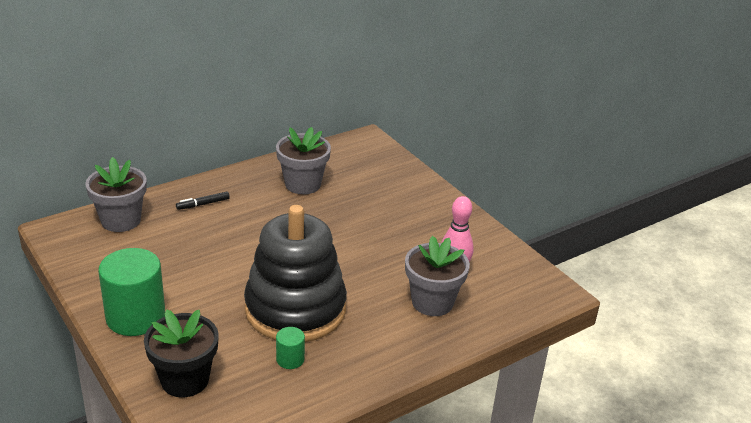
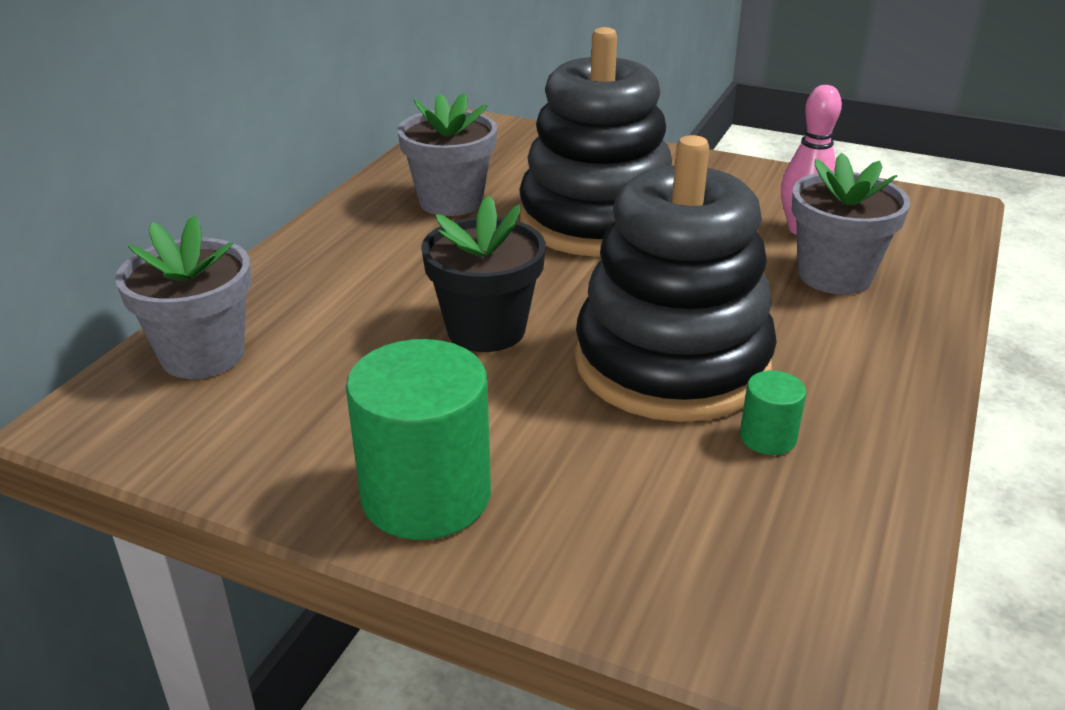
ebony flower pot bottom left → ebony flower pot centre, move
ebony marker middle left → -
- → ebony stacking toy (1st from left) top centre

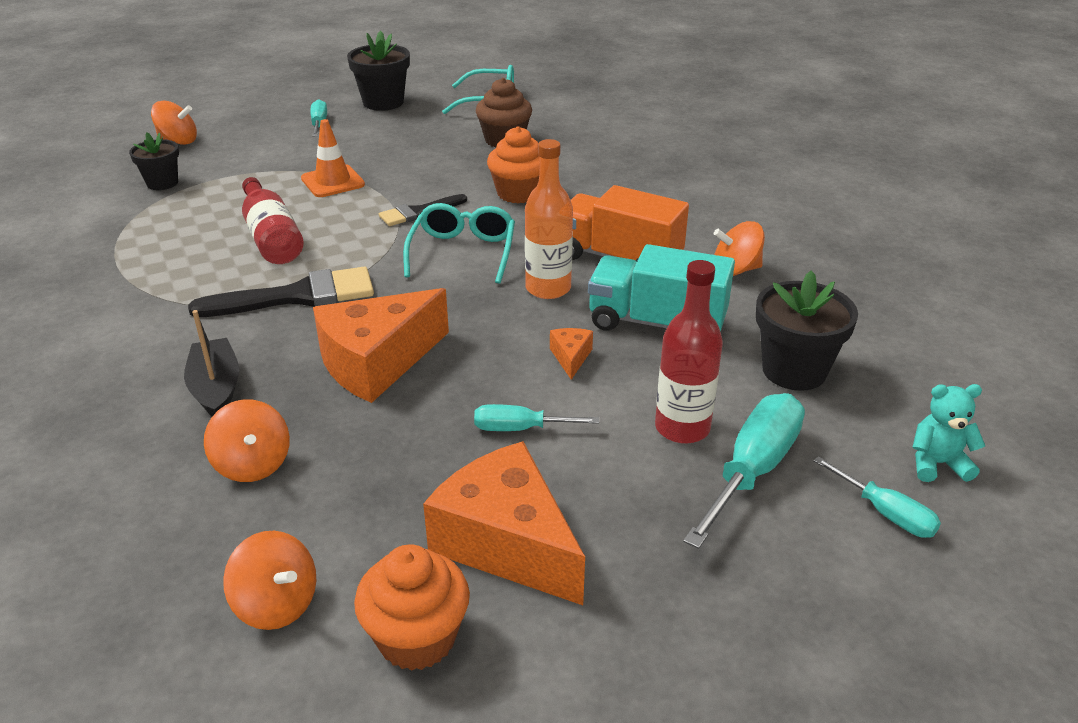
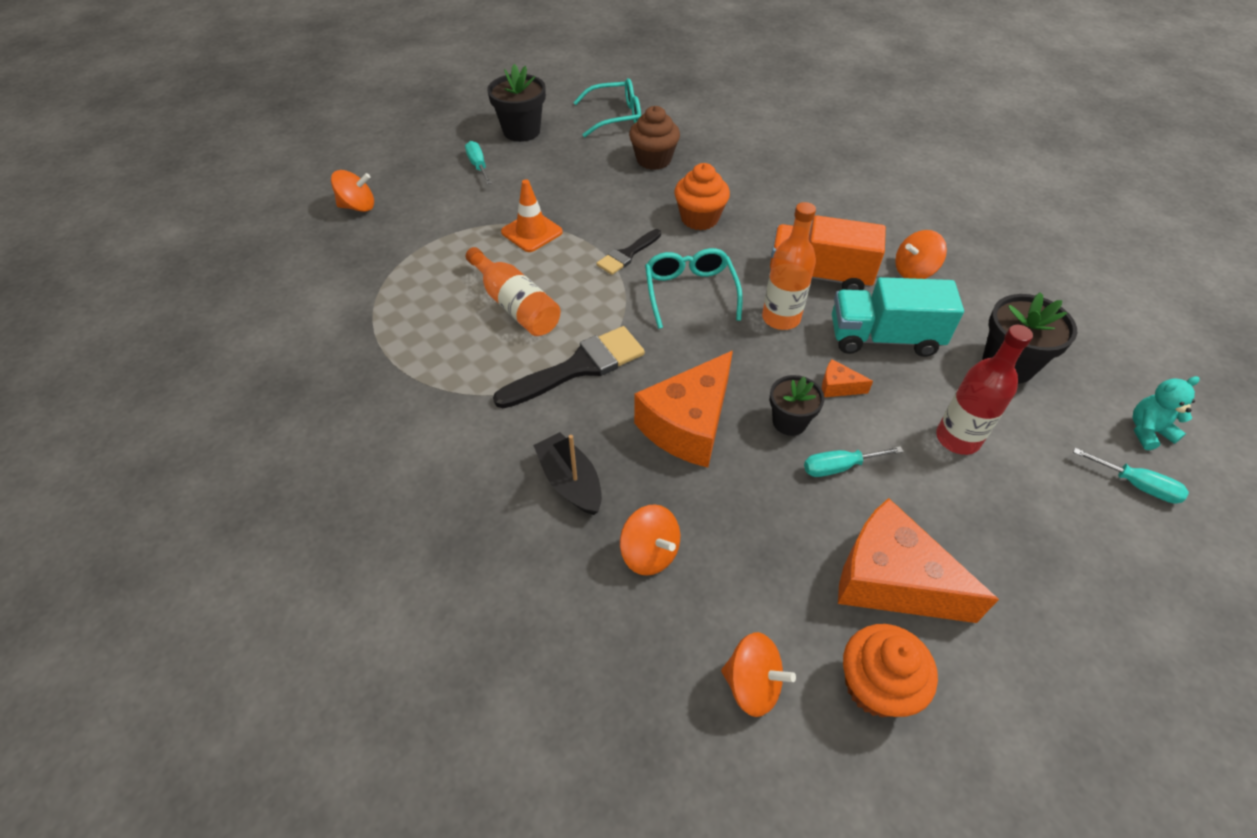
ebony flower pot (1st from left in the first image) top left → ebony flower pot (2nd from left) centre, move
red flask (1st from left) top left → orange-coloured flask (1st from left) centre
orange-coloured cheese (3rd from left in the first image) centre → orange-coloured cheese (2nd from left) middle right, 60 degrees counterclockwise
teal hand screwdriver (3rd from left) middle right → -

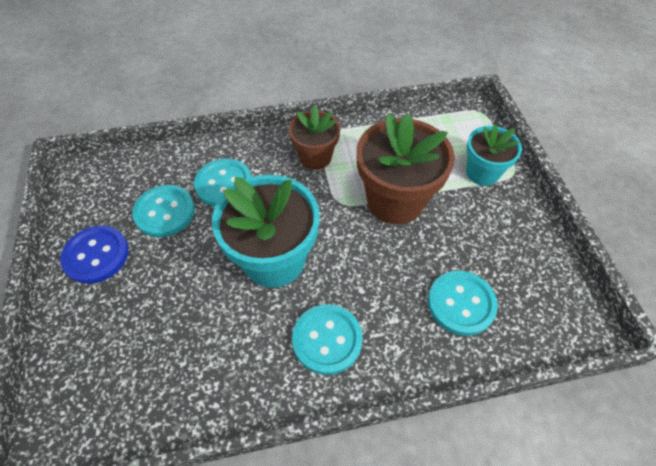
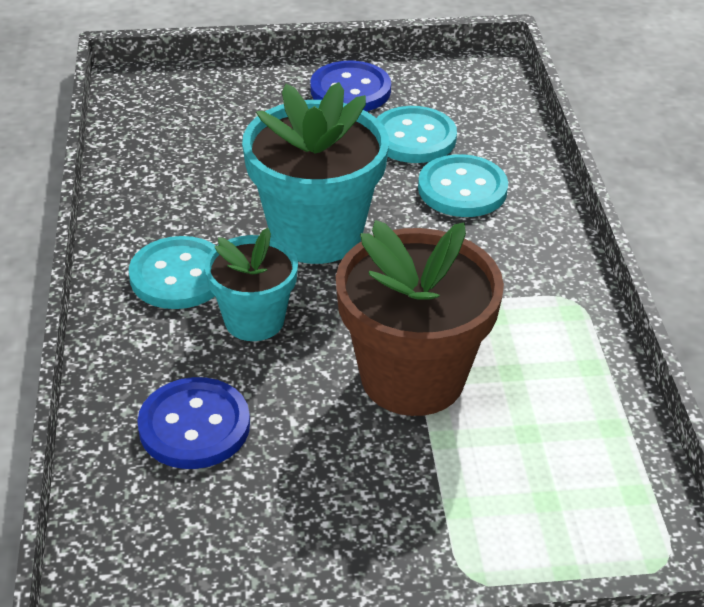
russet flower pot (1st from left) top centre → -
teal shirt button (4th from left) middle right → royal blue shirt button (1st from left) bottom left
teal flower pot (2nd from left in the first image) top right → teal flower pot (1st from left) centre, move

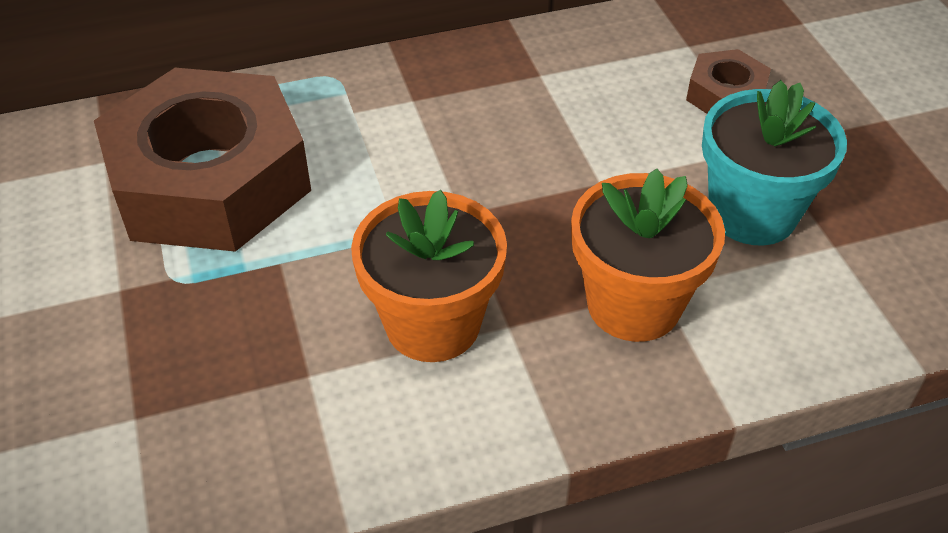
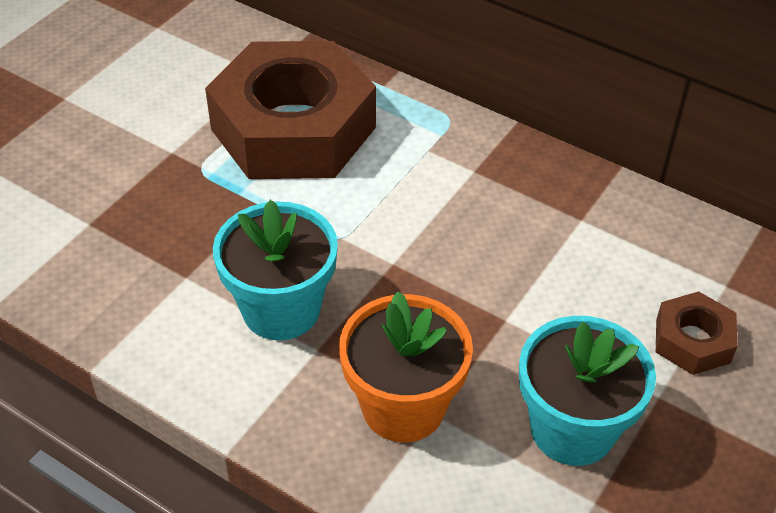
orange-coloured flower pot (1st from left) centre → teal flower pot (1st from left) centre

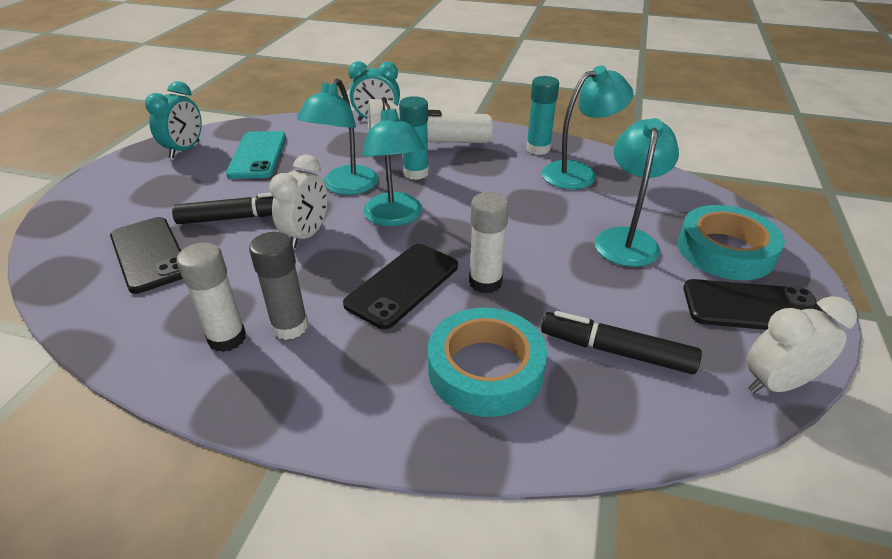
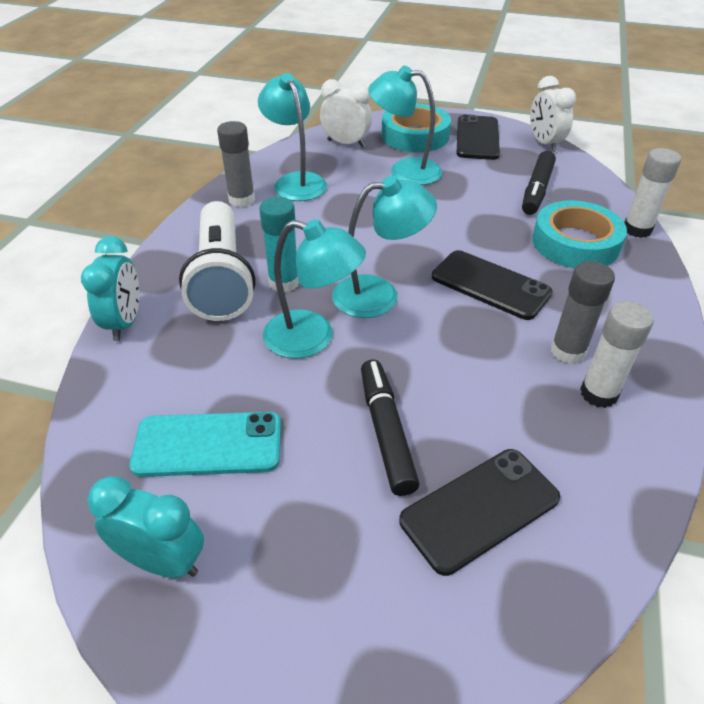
white clock (1st from left) centre → white clock (1st from left) top centre, move
white stick of glue (2nd from left) centre → white stick of glue (2nd from left) top right, move
teal stick of glue (2nd from left) top centre → grey stick of glue (1st from left) top centre

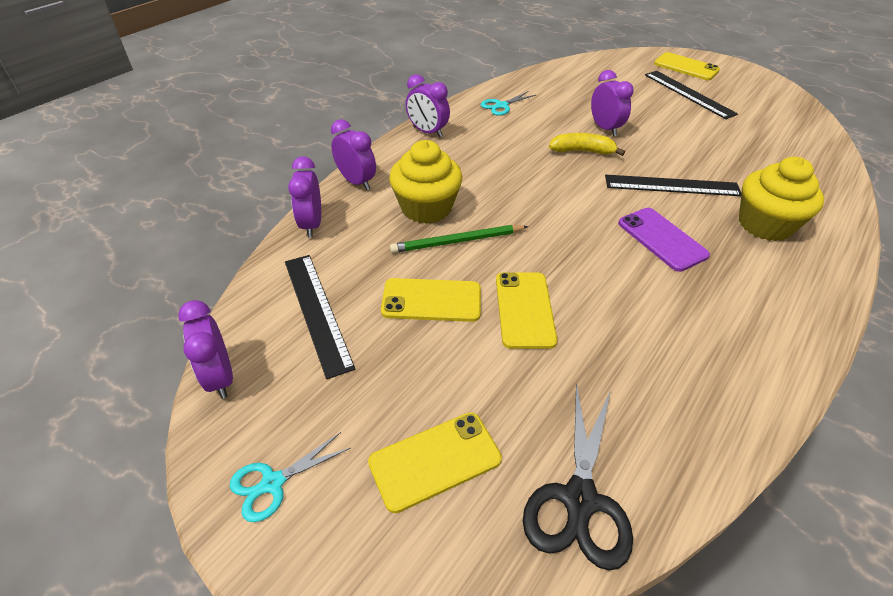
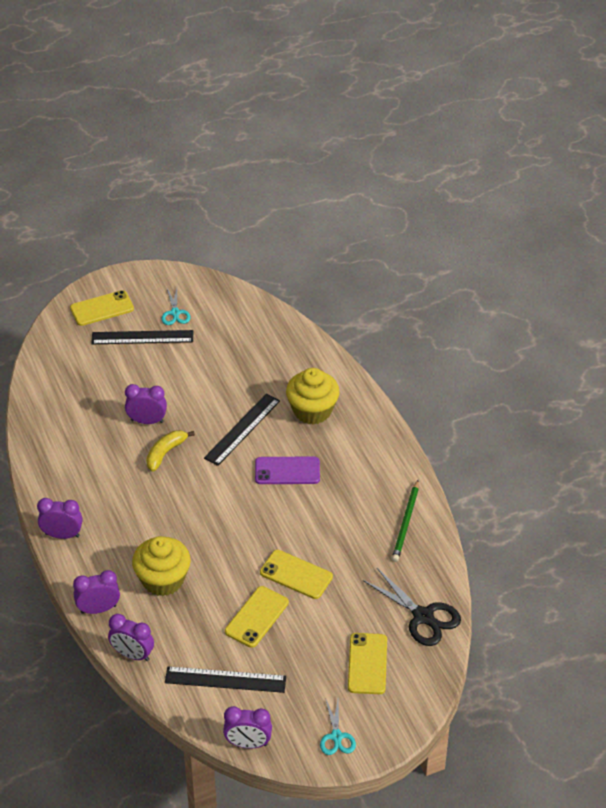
leaf-green pencil centre → leaf-green pencil middle right, move
purple clock (4th from left in the first image) top centre → purple clock (1st from left) middle left, 150 degrees counterclockwise
teal pair of scissors (2nd from left in the first image) top centre → teal pair of scissors (1st from left) middle left, move

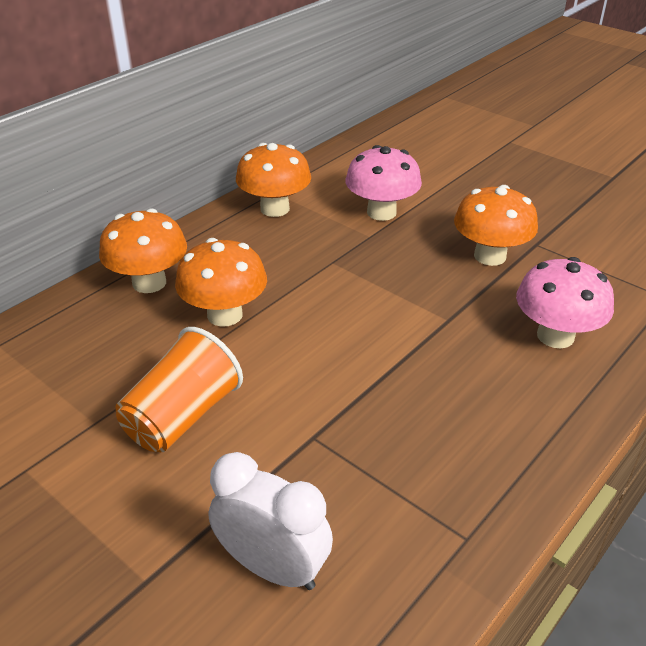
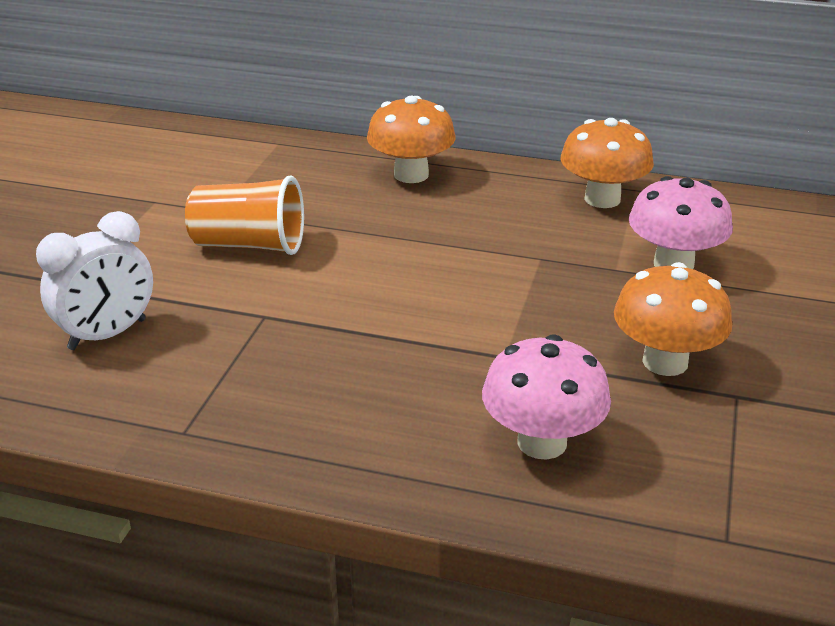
orange-coloured toadstool (2nd from left) centre → -
white clock bottom centre → white clock middle left, 45 degrees clockwise

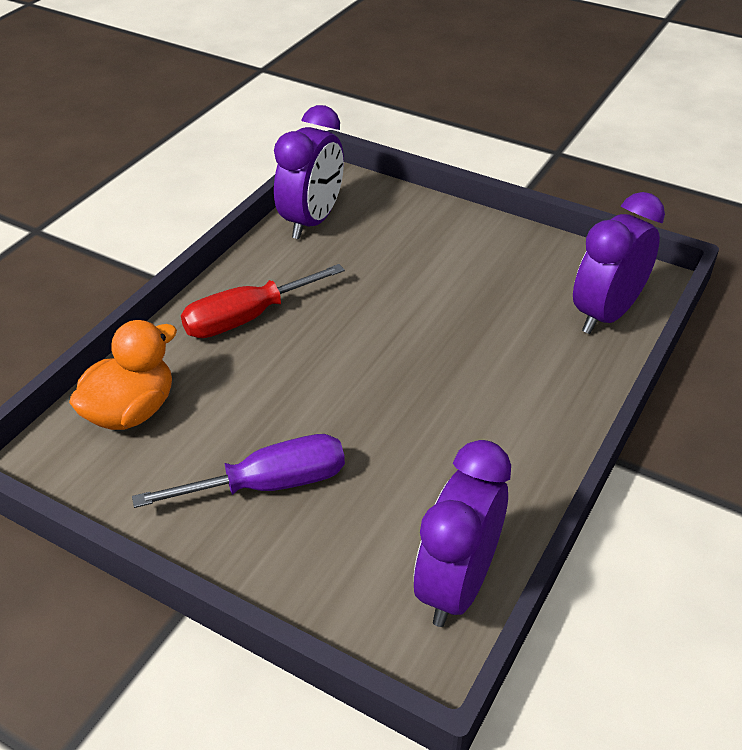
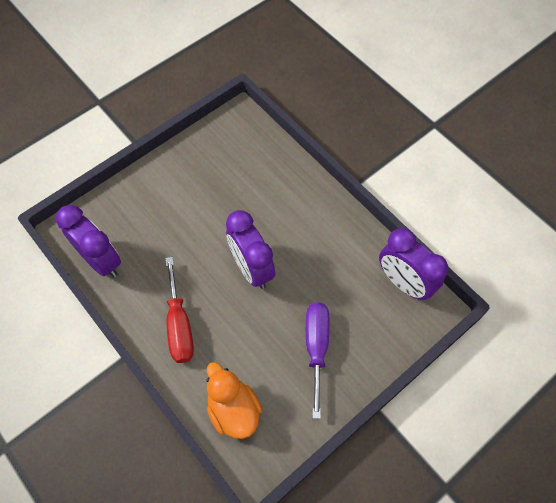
purple clock (3rd from left in the first image) middle right → purple clock (2nd from left) centre, move

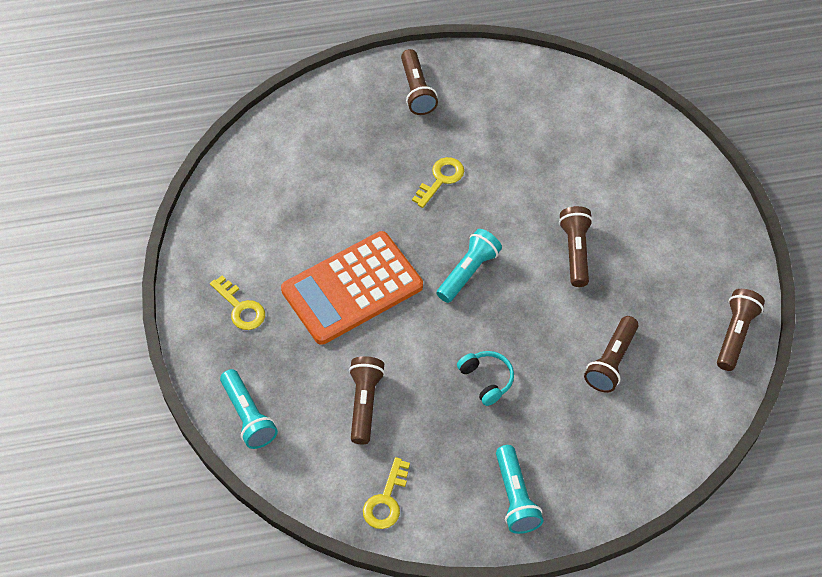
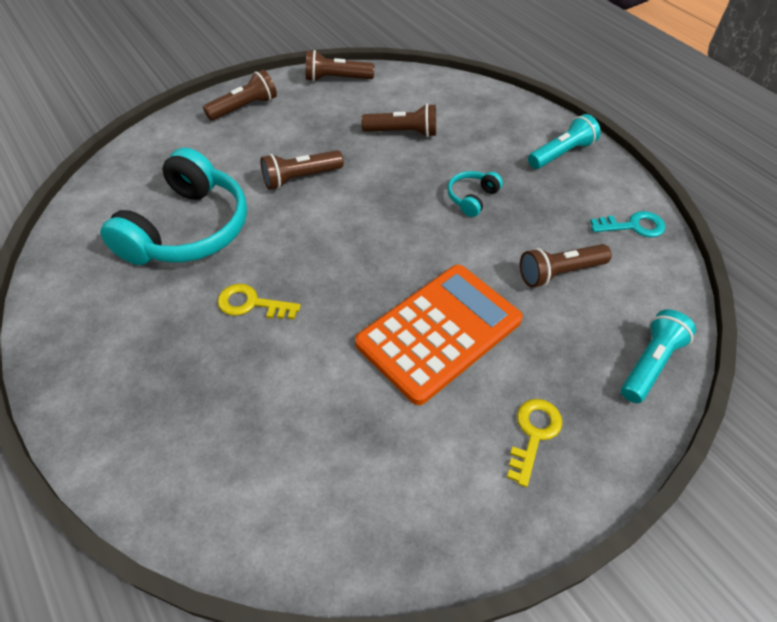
orange-coloured pocket calculator centre, 75 degrees counterclockwise
yellow key (2nd from left) bottom centre → teal key middle right
russet torch (2nd from left in the first image) top centre → russet torch (1st from left) top left, move
teal torch (2nd from left) centre → -
- → teal over-ear headphones (1st from left) top left

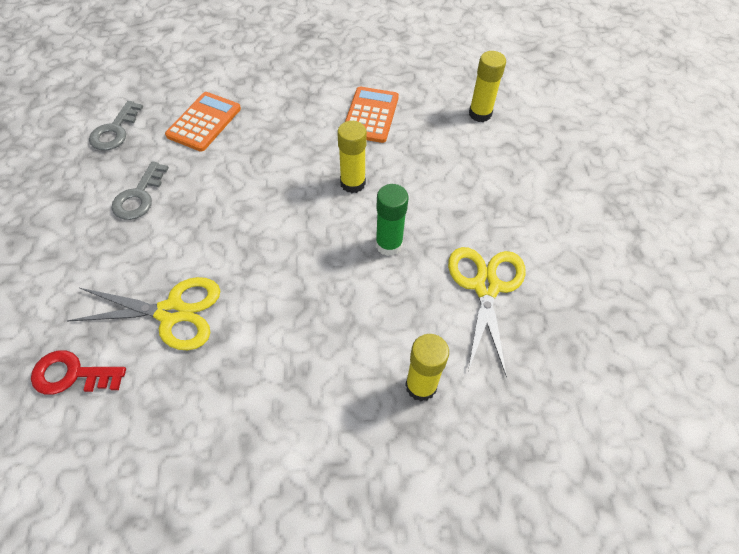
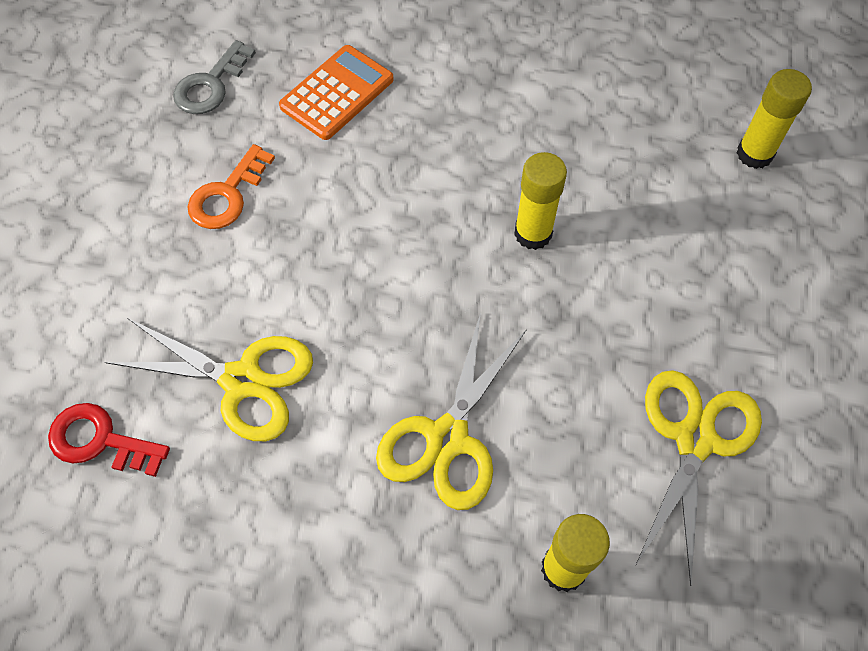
grey key (2nd from left) middle left → orange-coloured key top left
orange-coloured pocket calculator (2nd from left) top centre → -
leaf-green stick of glue centre → -
- → yellow pair of scissors (2nd from left) centre

